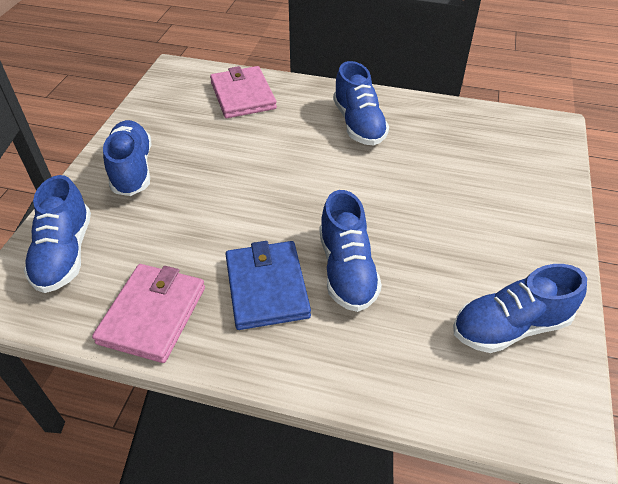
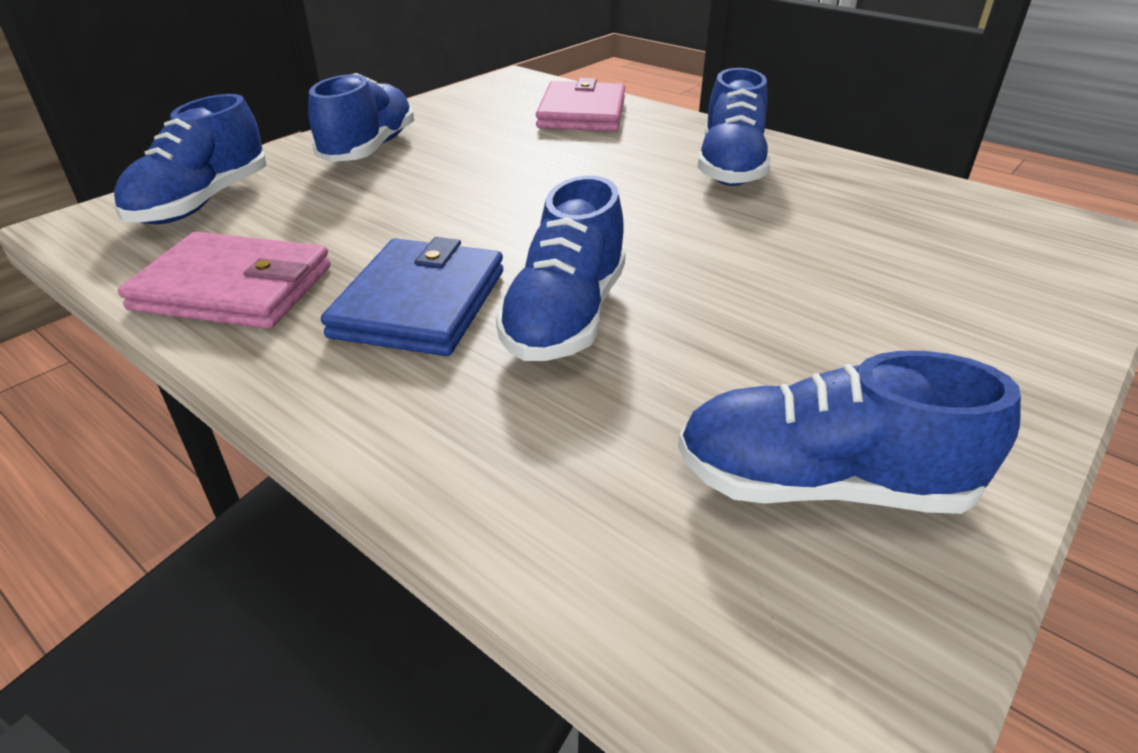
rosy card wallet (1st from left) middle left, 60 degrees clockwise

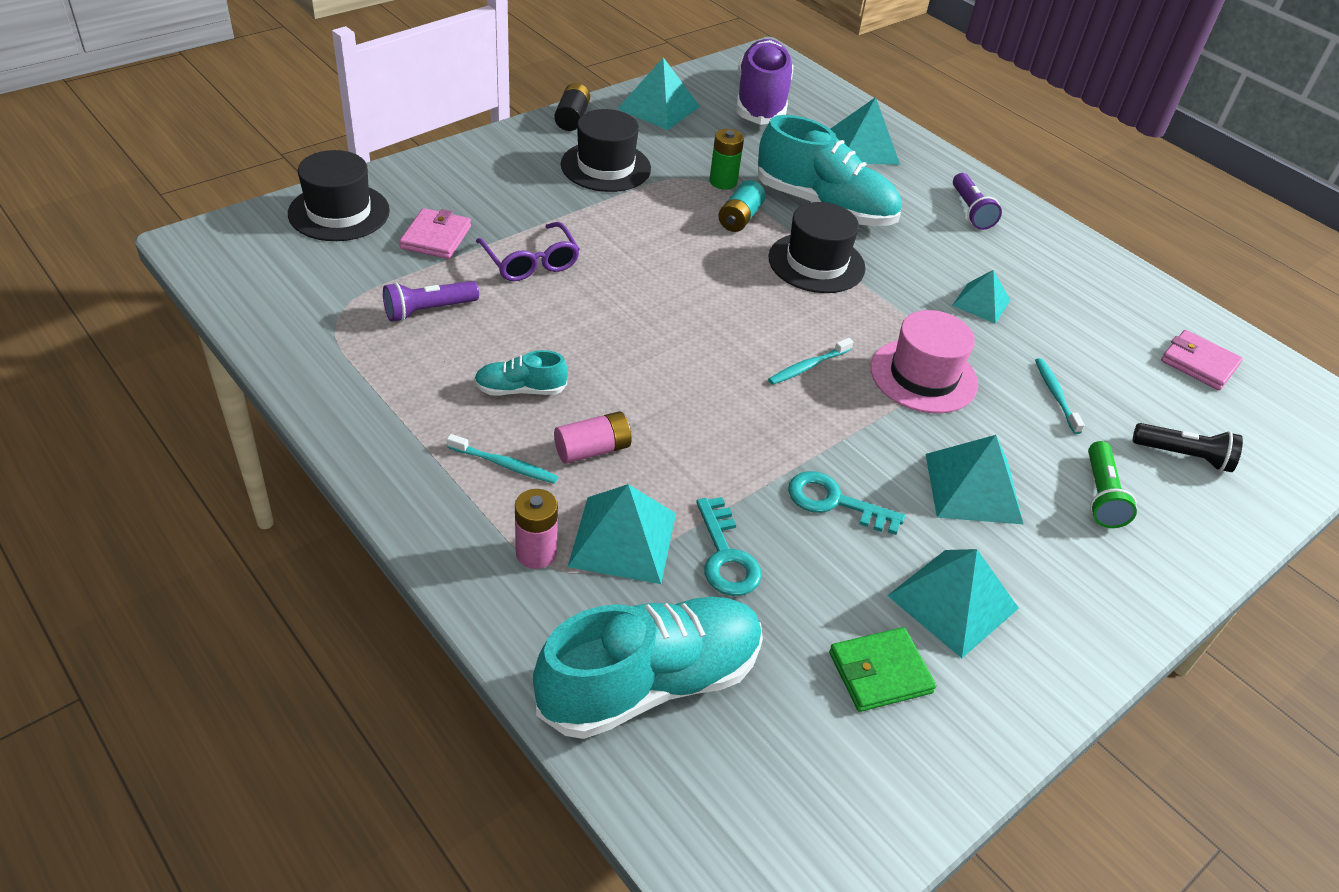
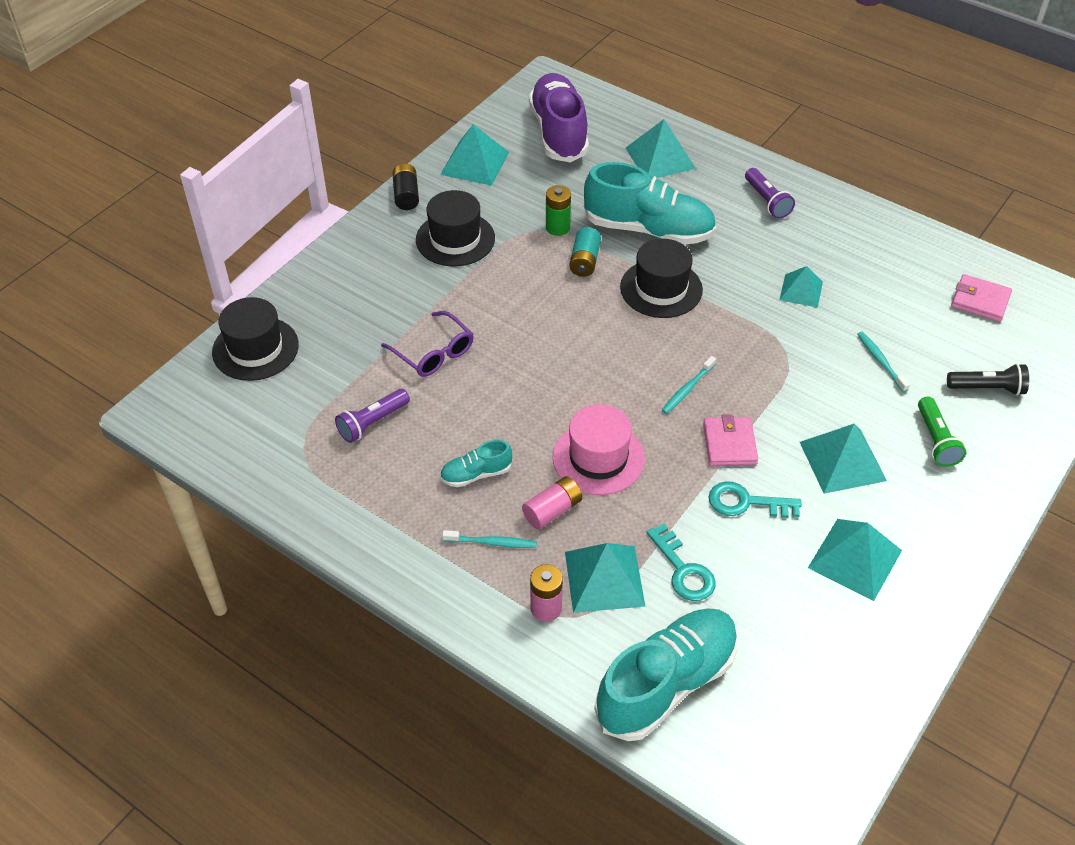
rosy card wallet (1st from left) top left → rosy card wallet (1st from left) middle right, move
leaf-green card wallet bottom centre → -
rosy top hat middle right → rosy top hat centre, move

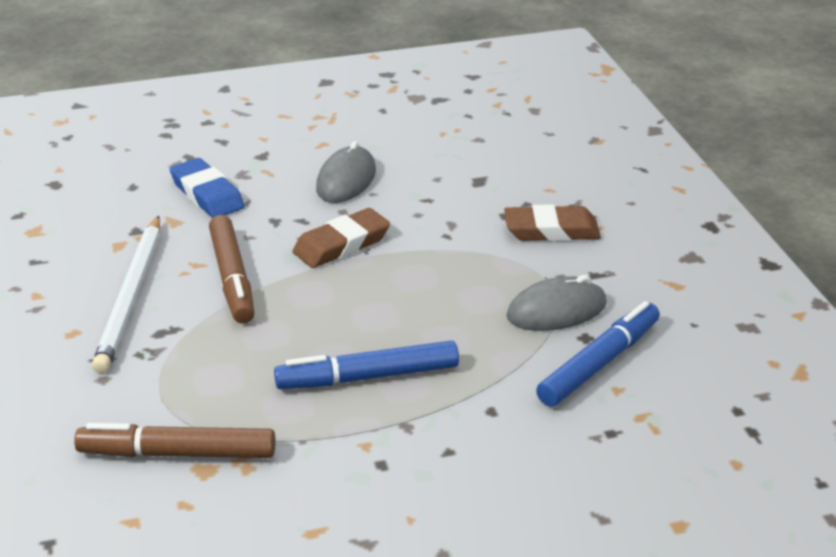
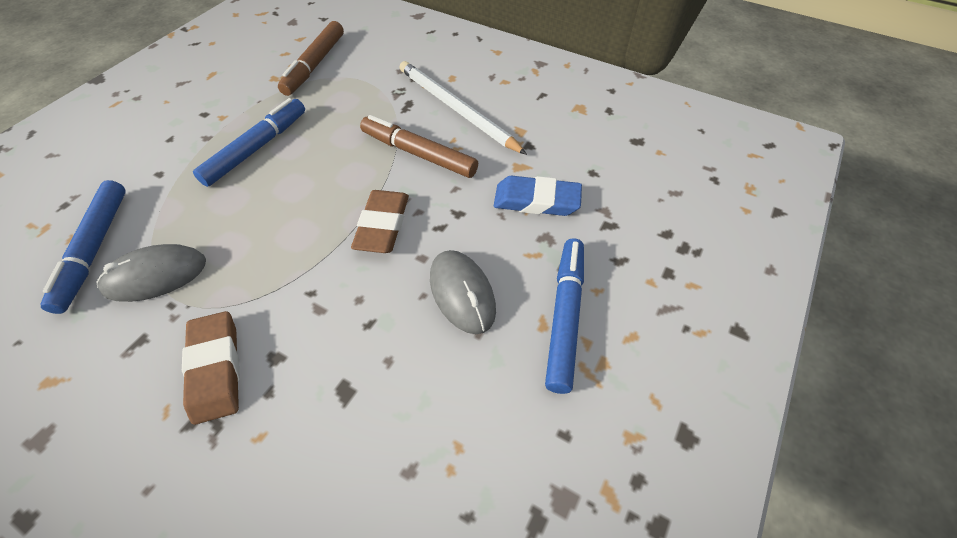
russet marker (1st from left) bottom left → russet marker (1st from left) top left, 150 degrees clockwise
russet eraser (2nd from left in the first image) centre → russet eraser (1st from left) bottom left, 60 degrees counterclockwise
grey mouse (2nd from left in the first image) centre → grey mouse (1st from left) middle left, 45 degrees clockwise
- → royal blue marker (3rd from left) centre

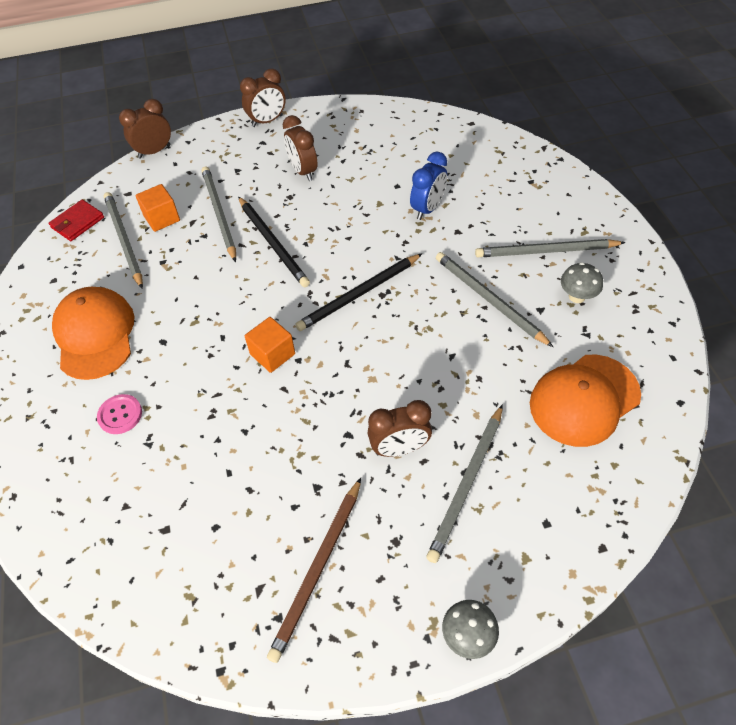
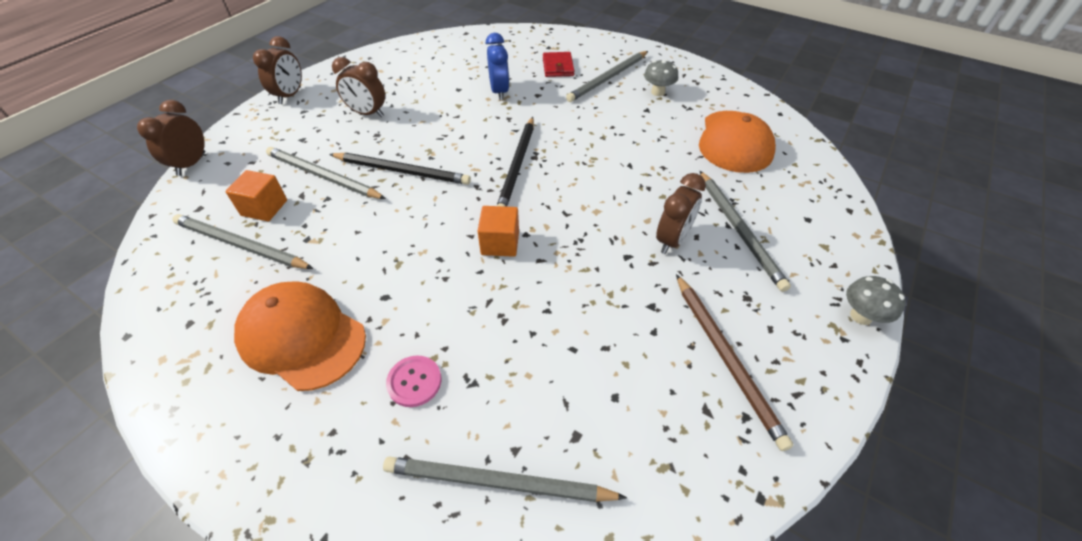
red card wallet top left → red card wallet top centre, move
grey pencil (4th from left in the first image) middle right → grey pencil (3rd from left) bottom centre, move

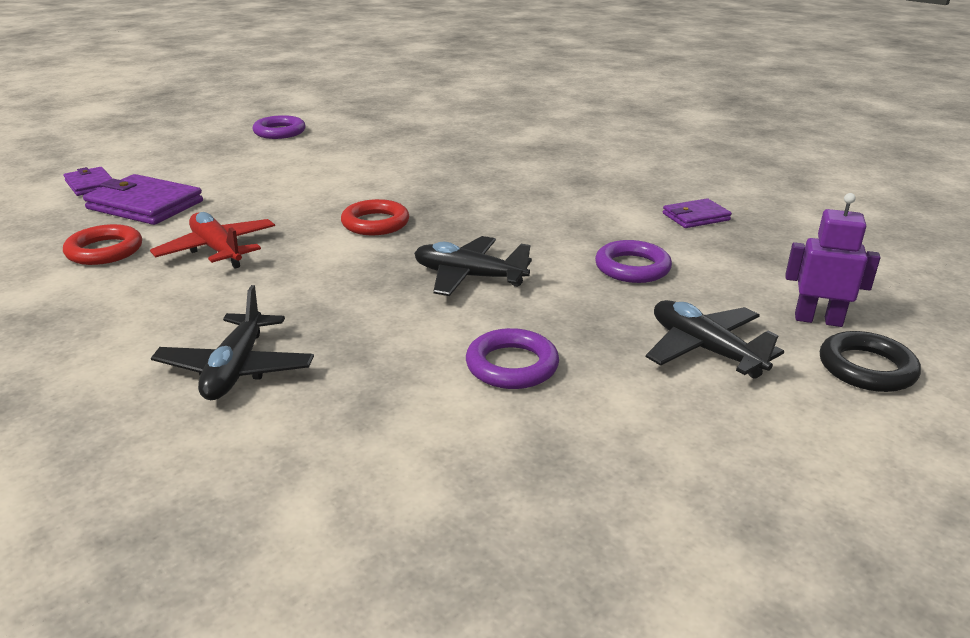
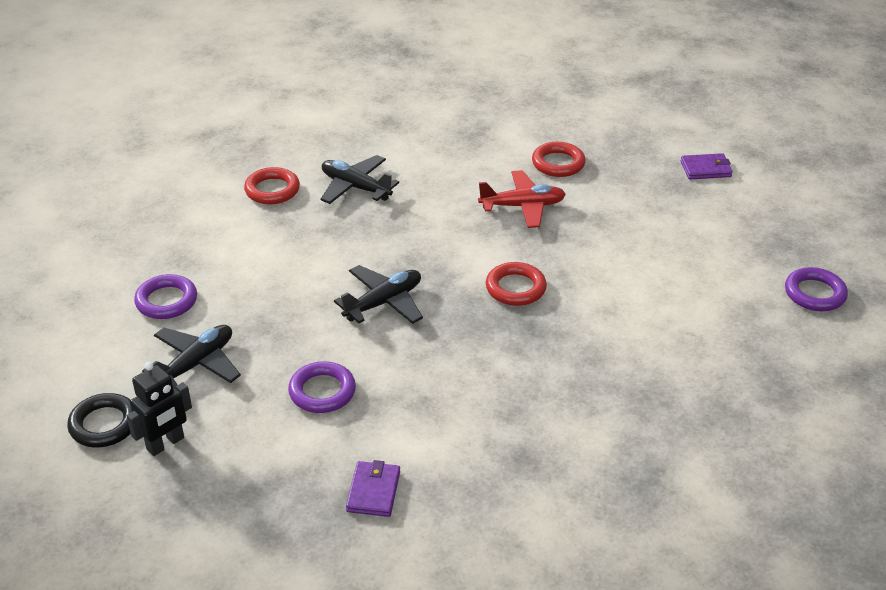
purple card wallet (2nd from left) top left → -
purple torus (2nd from left in the first image) centre → purple torus (1st from left) middle left, move
ebony plane (3rd from left in the first image) middle right → ebony plane (1st from left) middle left, 45 degrees counterclockwise
purple robot figure middle right → ebony robot figure bottom left
- → red torus (1st from left) top left

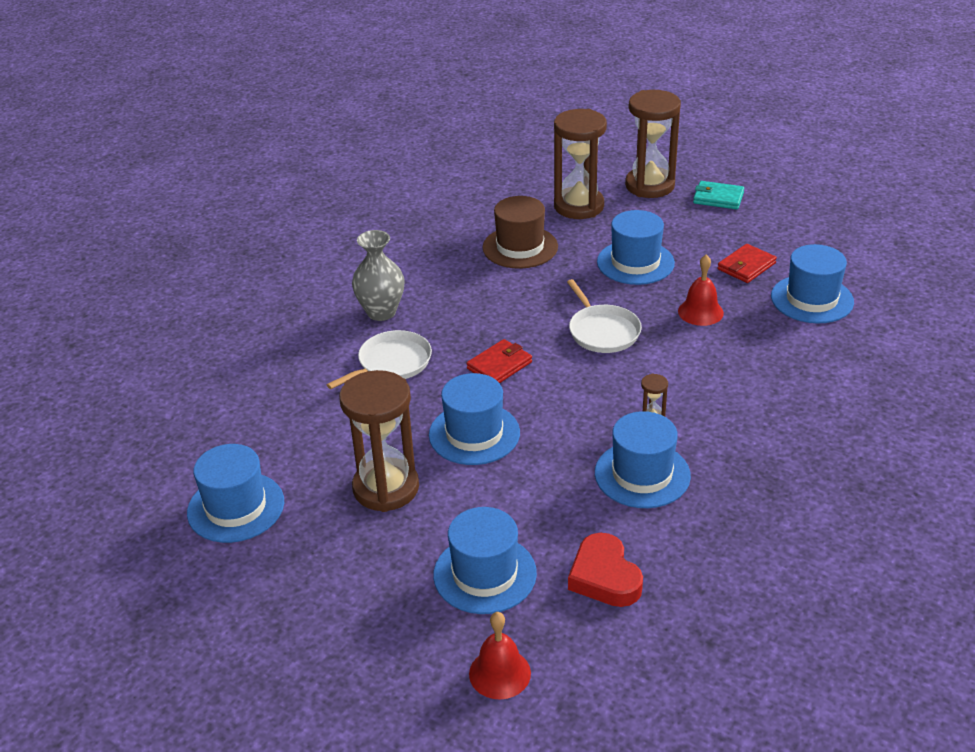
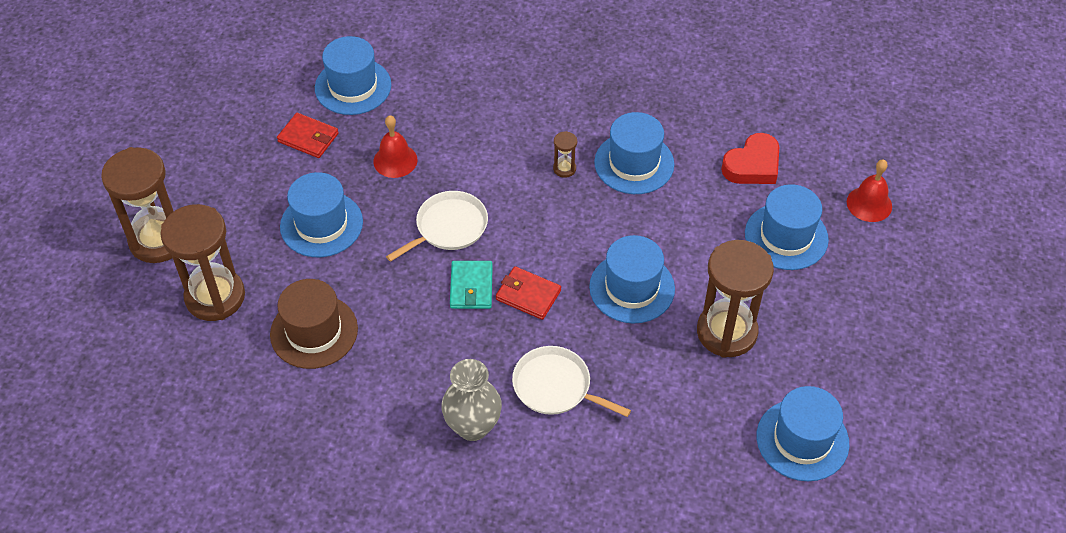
teal card wallet top right → teal card wallet centre, move

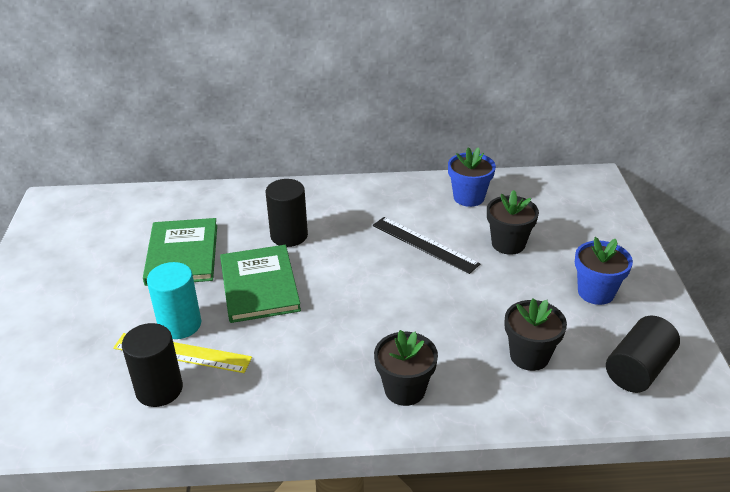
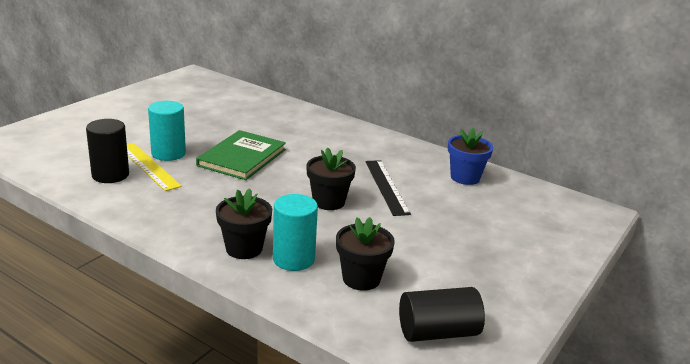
leaf-green hardcover (1st from left) middle left → -
ebony solid cylinder (2nd from left) centre → -
ebony flower pot (2nd from left) middle right → ebony flower pot (2nd from left) centre, move
royal blue flower pot (2nd from left) middle right → -
- → teal solid cylinder (2nd from left) centre

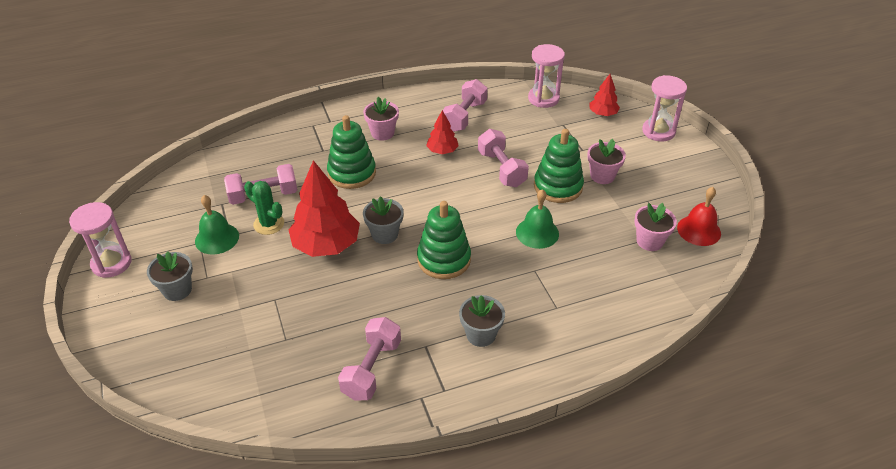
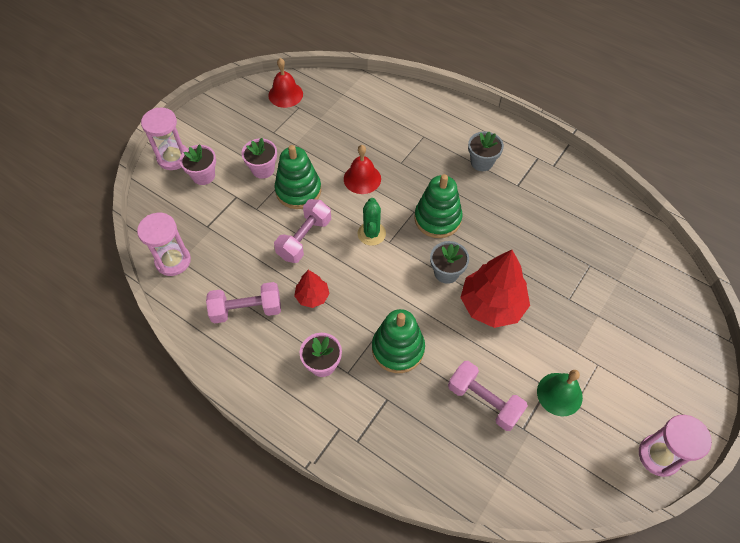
grey flower pot (1st from left) middle left → -
leaf-green prickly plant middle left → leaf-green prickly plant centre, move
rosy free weight (2nd from left) bottom centre → -
leaf-green hand bell (2nd from left) centre → red hand bell (2nd from left) top centre
red tree (3rd from left) top right → -
rosy flower pot (3rd from left in the first image) middle right → rosy flower pot (1st from left) top left, move

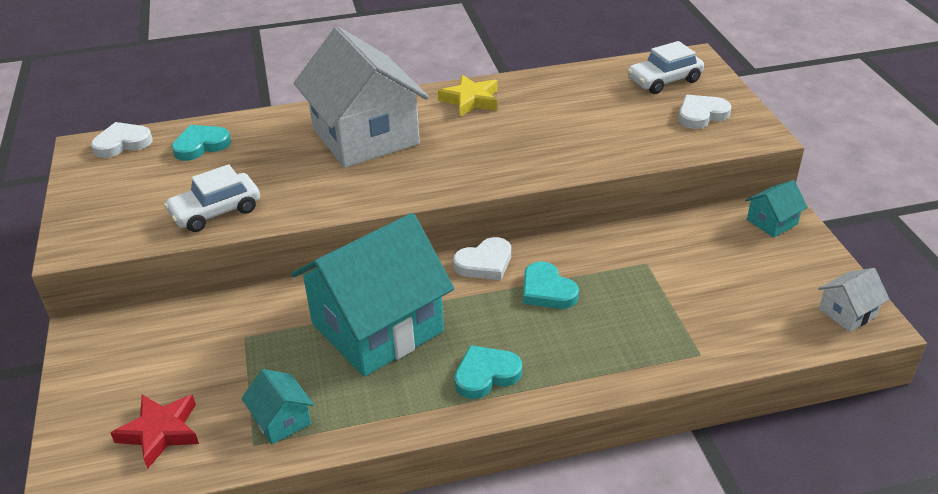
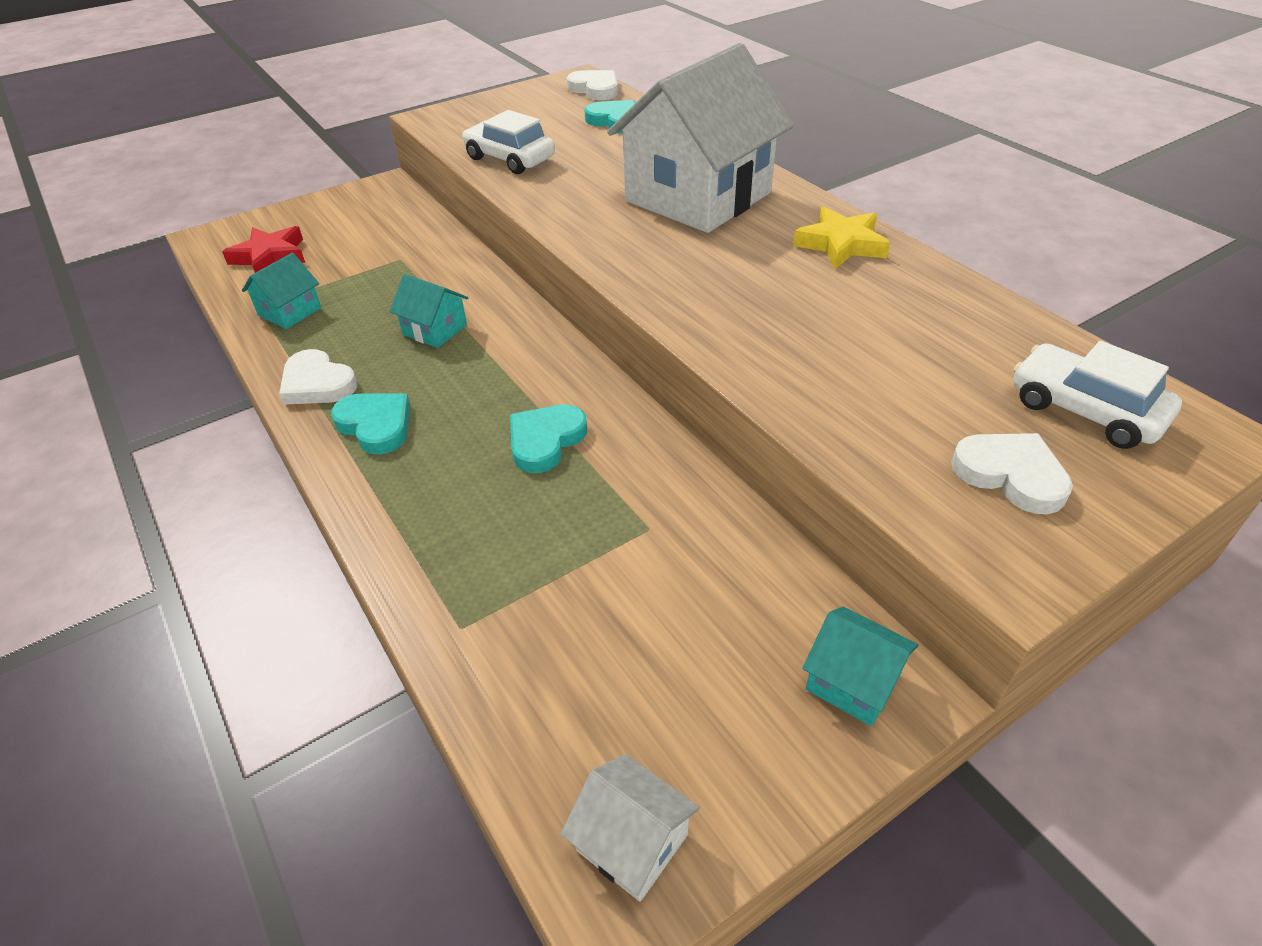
teal house (2nd from left) centre → teal house (2nd from left) top centre, x0.41
white heart (2nd from left in the first image) centre → white heart (1st from left) middle left, move

